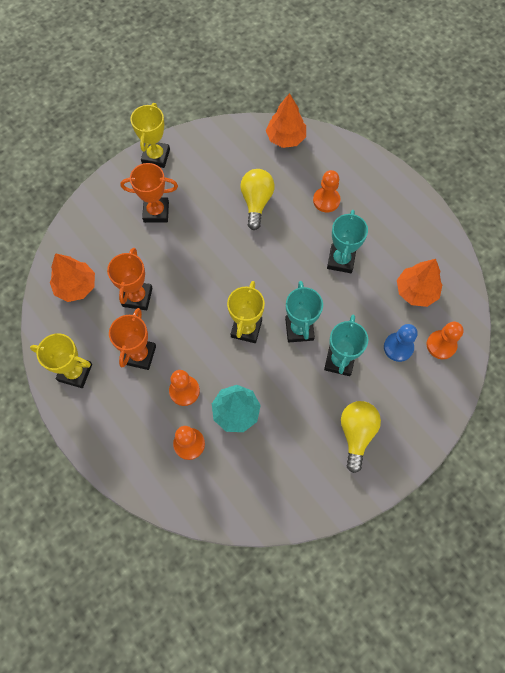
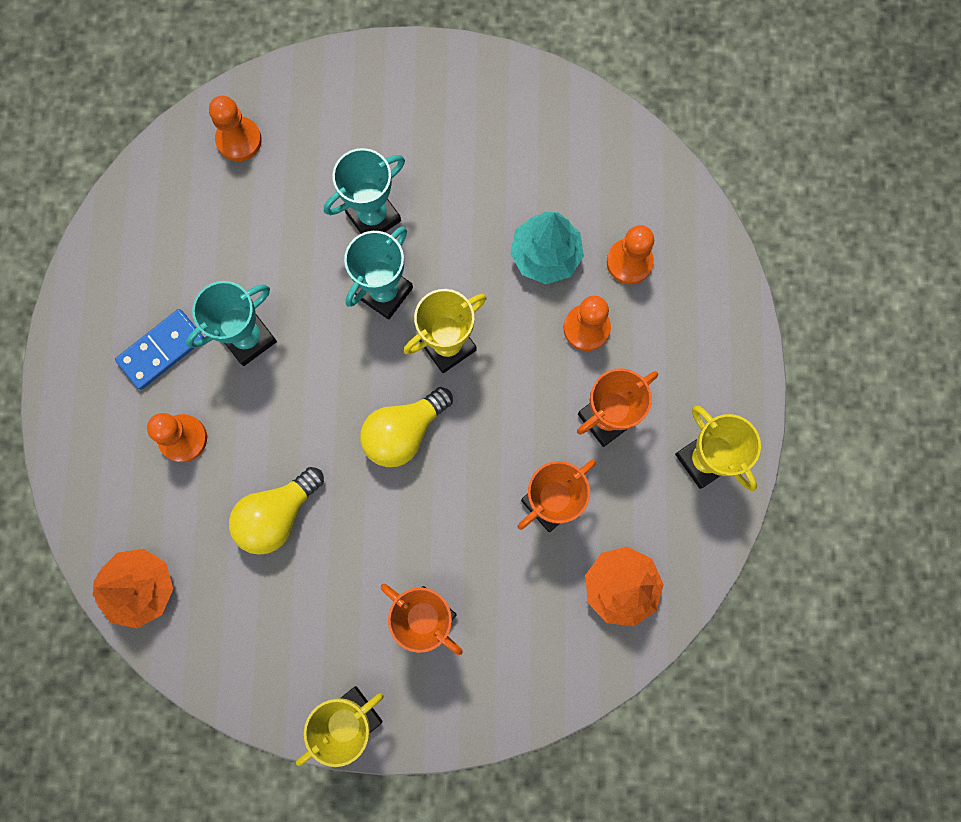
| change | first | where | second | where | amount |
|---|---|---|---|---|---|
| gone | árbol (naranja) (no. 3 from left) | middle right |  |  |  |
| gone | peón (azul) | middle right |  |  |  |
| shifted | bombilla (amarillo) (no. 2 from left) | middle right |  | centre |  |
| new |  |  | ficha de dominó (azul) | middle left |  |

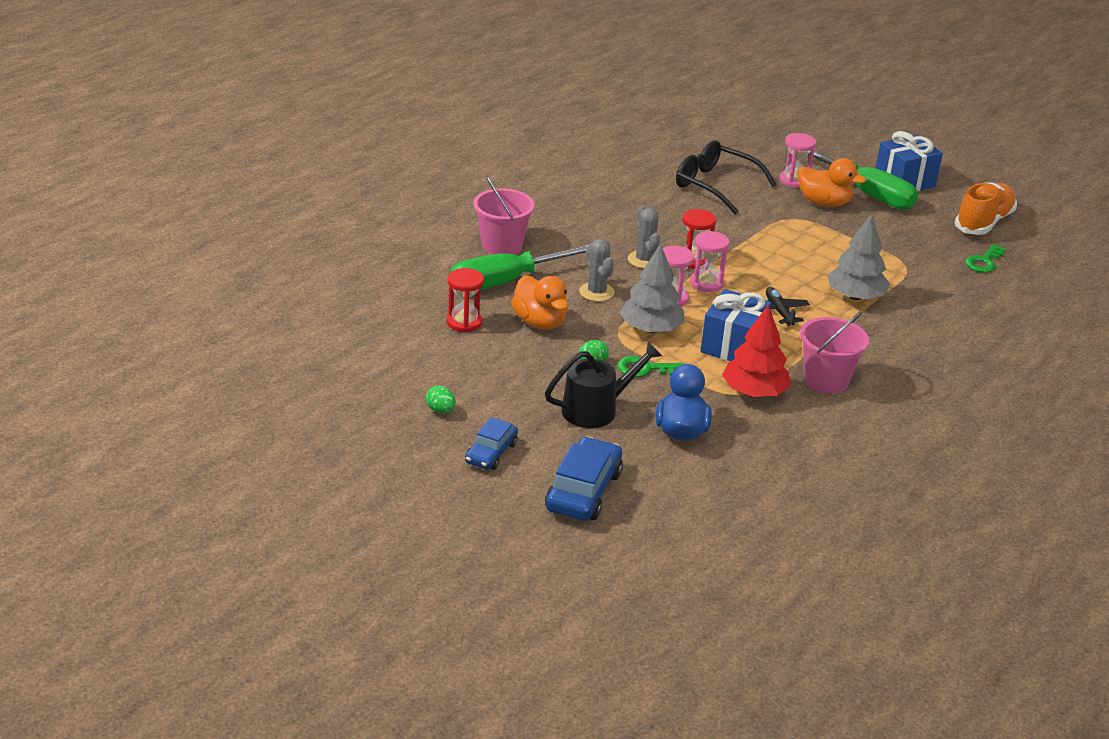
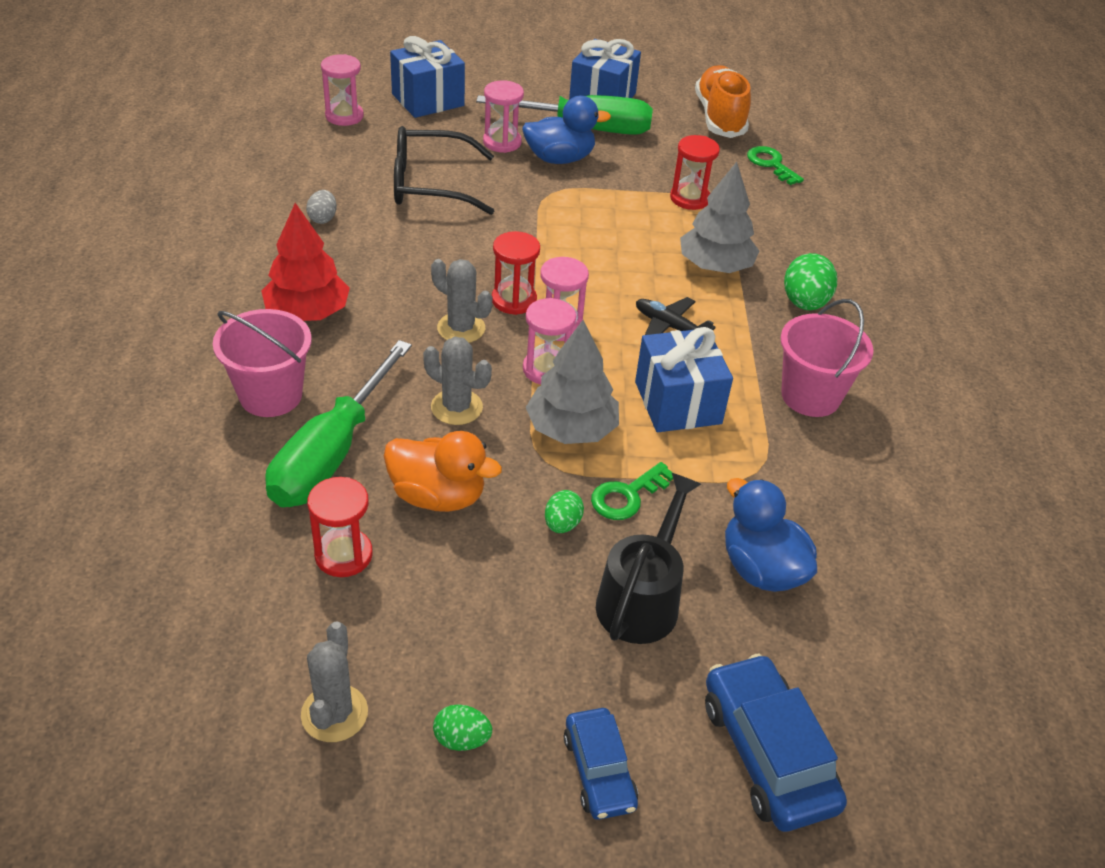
| change | first | where | second | where | amount |
|---|---|---|---|---|---|
| repainted | pato (naranja) (no. 2 from left) | top right | pato (azul) (no. 1 from left) | top centre |  |
| rotated | llave (verde) (no. 2 from left) | middle right |  | top right | 150 degrees clockwise |
| shifted | árbol (rojo) | middle right |  | top left |  |
| new |  |  | regalo (azul) (no. 1 from left) | top centre |  |
| new |  |  | reloj de arena (rosa) (no. 1 from left) | top left |  |
| new |  |  | reloj de arena (rojo) (no. 3 from left) | top centre |  |
| new |  |  | huevo (gris) | top left |  |
| new |  |  | huevo (verde) (no. 3 from left) | top right |  |
| new |  |  | cactus (gris) (no. 1 from left) | bottom left |  |

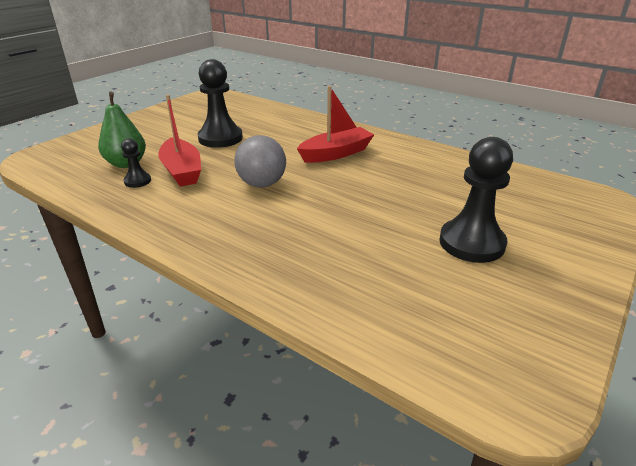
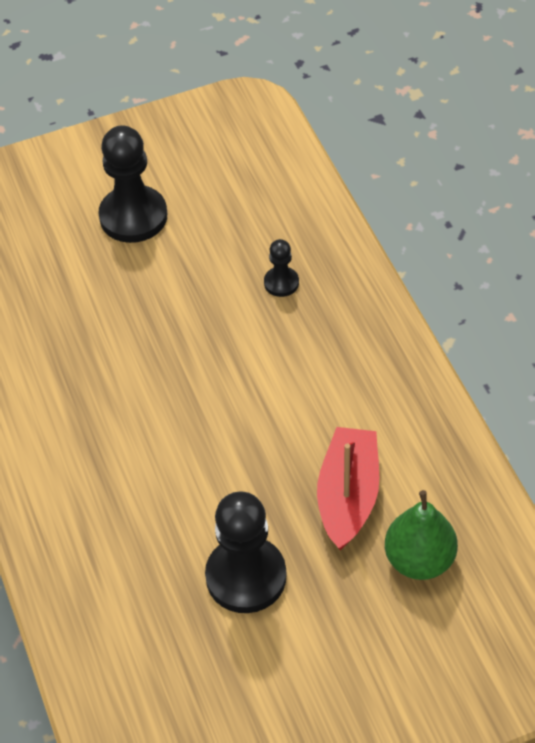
| change | first | where | second | where | amount |
|---|---|---|---|---|---|
| gone | barco (rojo) (no. 2 from left) | top centre |  |  |  |
| gone | pelota (gris) | centre |  |  |  |
| shifted | peón (negro) (no. 1 from left in the first image) | middle left | peón (negro) (no. 3 from left) | centre |  |

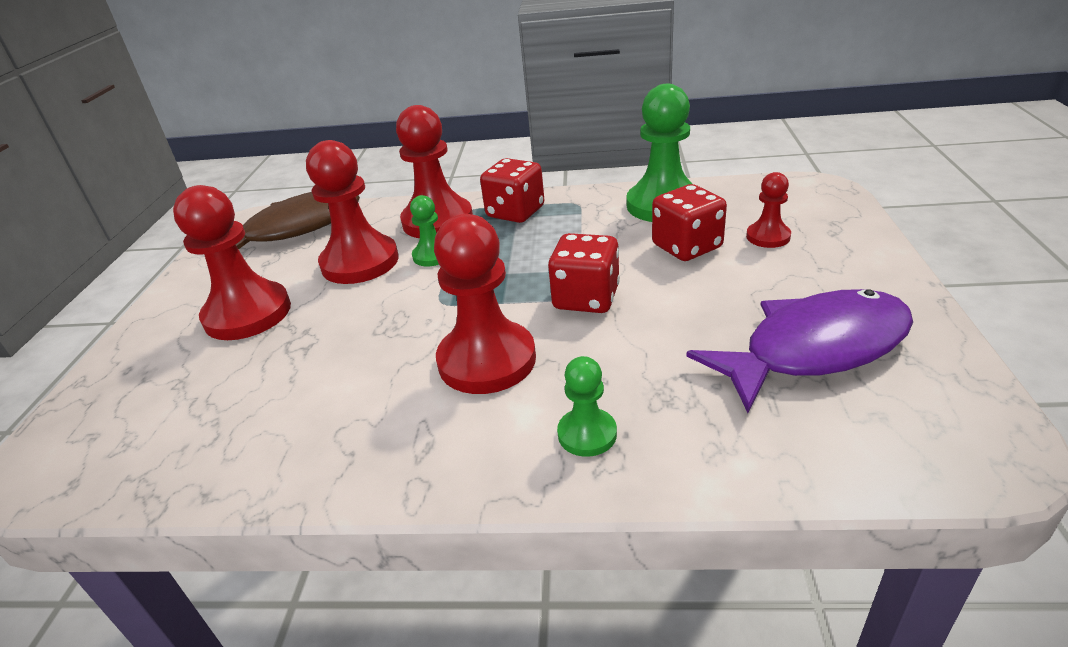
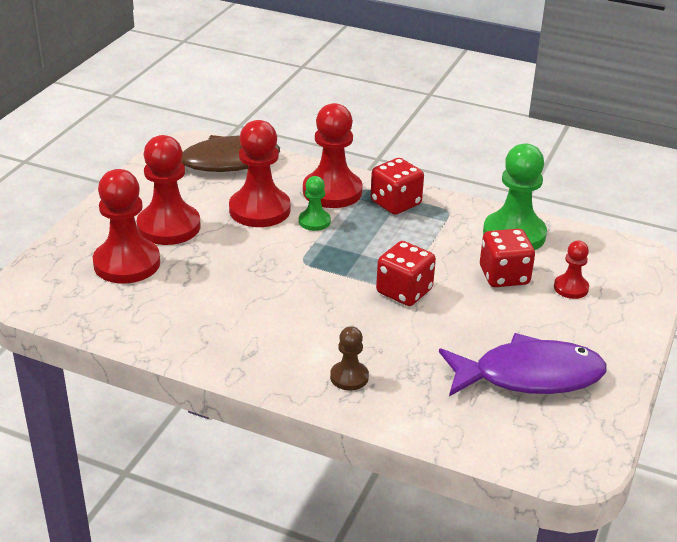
| change | first | where | second | where | amount |
|---|---|---|---|---|---|
| shifted | peón (rojo) (no. 4 from left in the first image) | centre | peón (rojo) (no. 1 from left) | middle left |  |
| repainted | peón (verde) (no. 2 from left) | centre | peón (marrón) | centre |  |

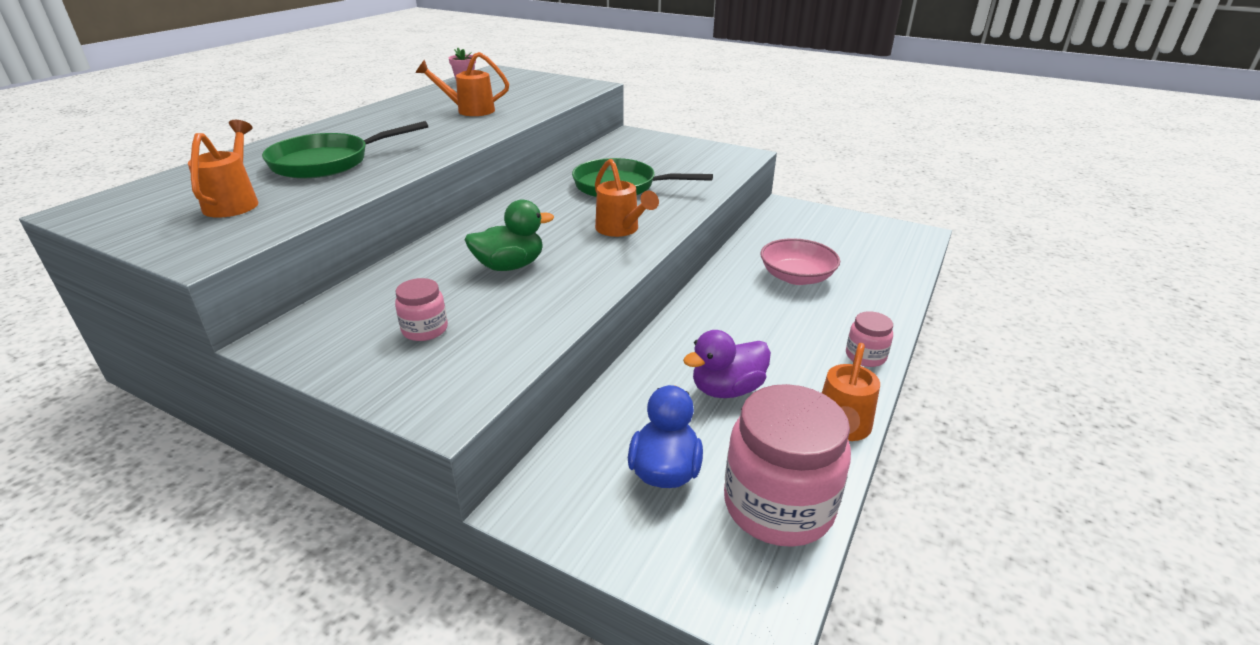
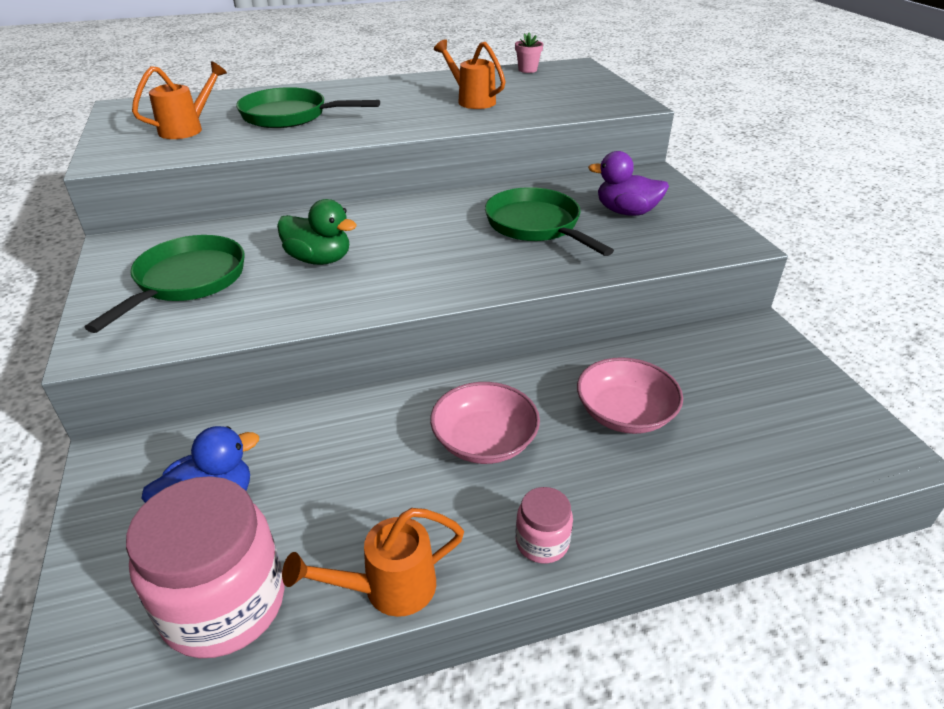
| change | first | where | second | where | amount |
|---|---|---|---|---|---|
| gone | regadera (naranja) (no. 3 from left) | top centre |  |  |  |
| swapped | tarro (rosa) (no. 1 from left) | centre | sartén (verde) (no. 1 from left) | middle left |  |
| shifted | pato (morado) | centre |  | top centre |  |
| new |  |  | cuenco (rosa) (no. 1 from left) | centre |  |

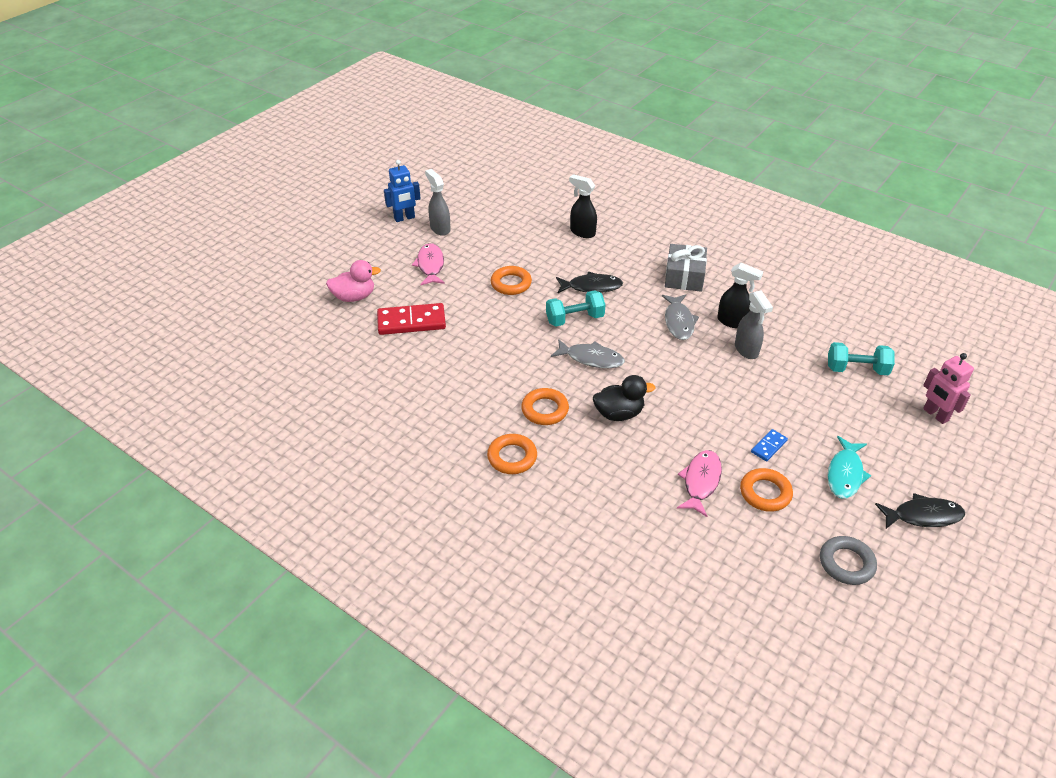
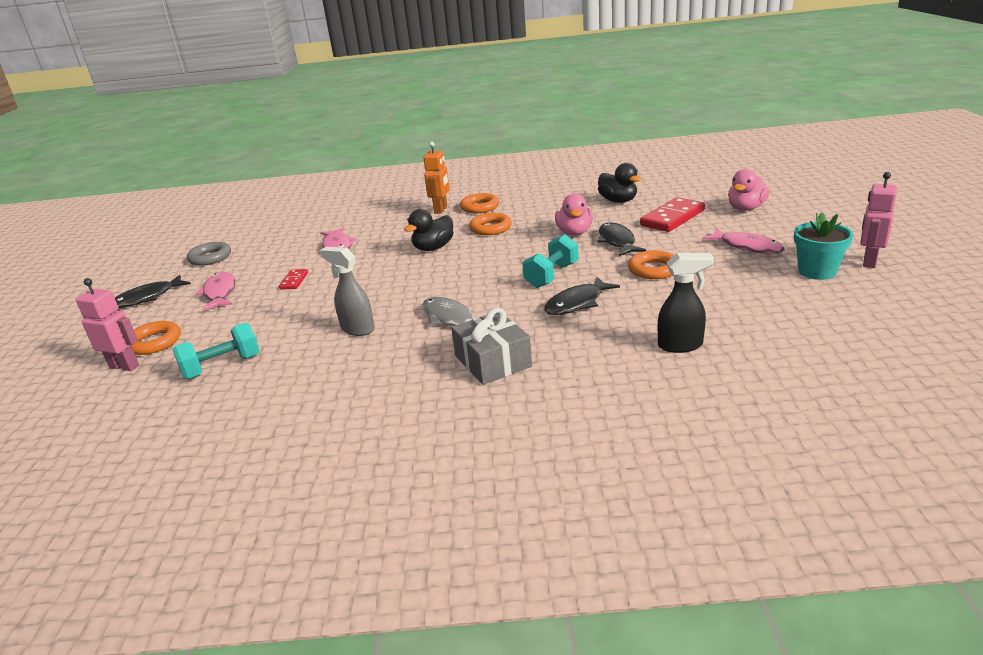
| change | first | where | second | where | amount |
|---|---|---|---|---|---|
| repainted | robot (azul) | top centre | robot (rosa) (no. 2 from left) | middle right |  |
| swapped | pulverizador (gris) (no. 1 from left) | top centre | maceta (turquesa) | middle right |  |
| gone | pulverizador (negro) (no. 2 from left) | middle right |  |  |  |
| gone | pez (gris) (no. 1 from left) | centre |  |  |  |
| repainted | ficha de dominó (azul) | middle right | ficha de dominó (rojo) (no. 1 from left) | middle left |  |
| repainted | pez (turquesa) | middle right | pez (rosa) (no. 1 from left) | middle left |  |
| shifted | anillo (naranja) (no. 4 from left in the first image) | middle right | anillo (naranja) (no. 1 from left) | middle left |  |
| new |  |  | robot (naranja) | top centre |  |
| new |  |  | pato (negro) (no. 2 from left) | top centre |  |
| new |  |  | pato (rosa) (no. 1 from left) | top centre |  |
| new |  |  | pez (negro) (no. 3 from left) | centre |  |

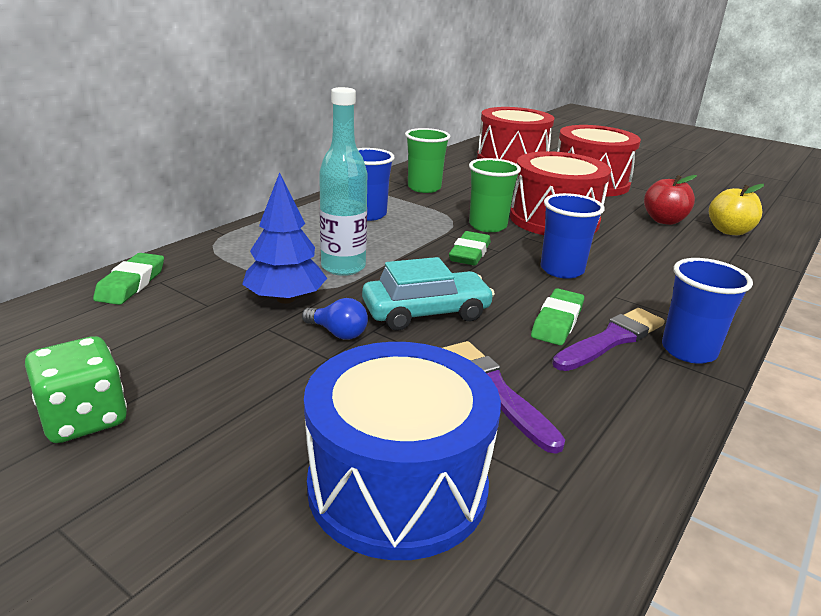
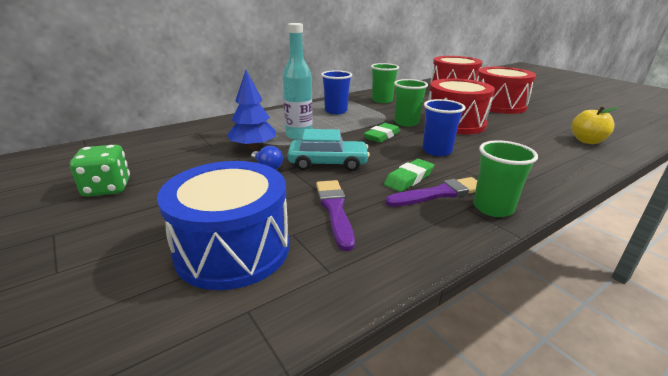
| change | first | where | second | where | amount |
|---|---|---|---|---|---|
| gone | manzana (rojo) | top right |  |  |  |
| gone | goma de borrar (verde) (no. 1 from left) | middle left |  |  |  |
| repainted | vaso (azul) (no. 3 from left) | middle right | vaso (verde) (no. 3 from left) | middle right |  |

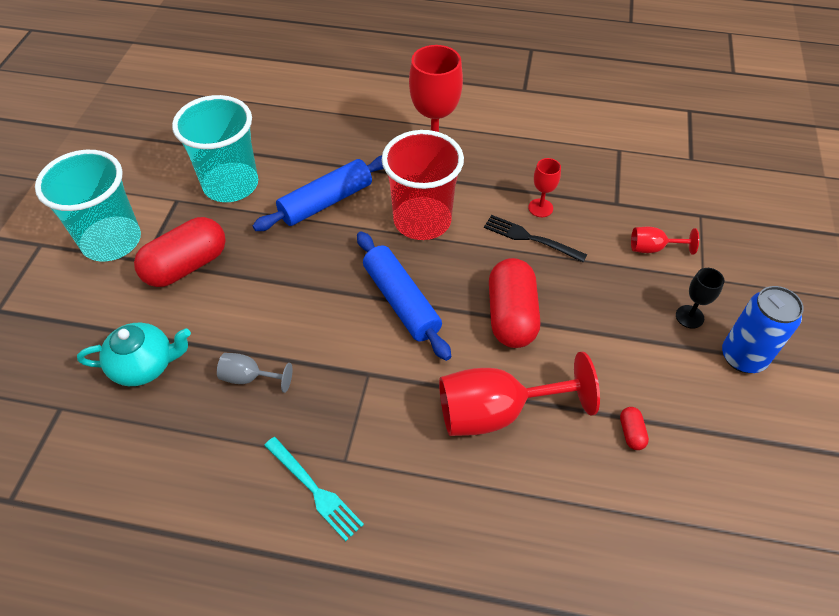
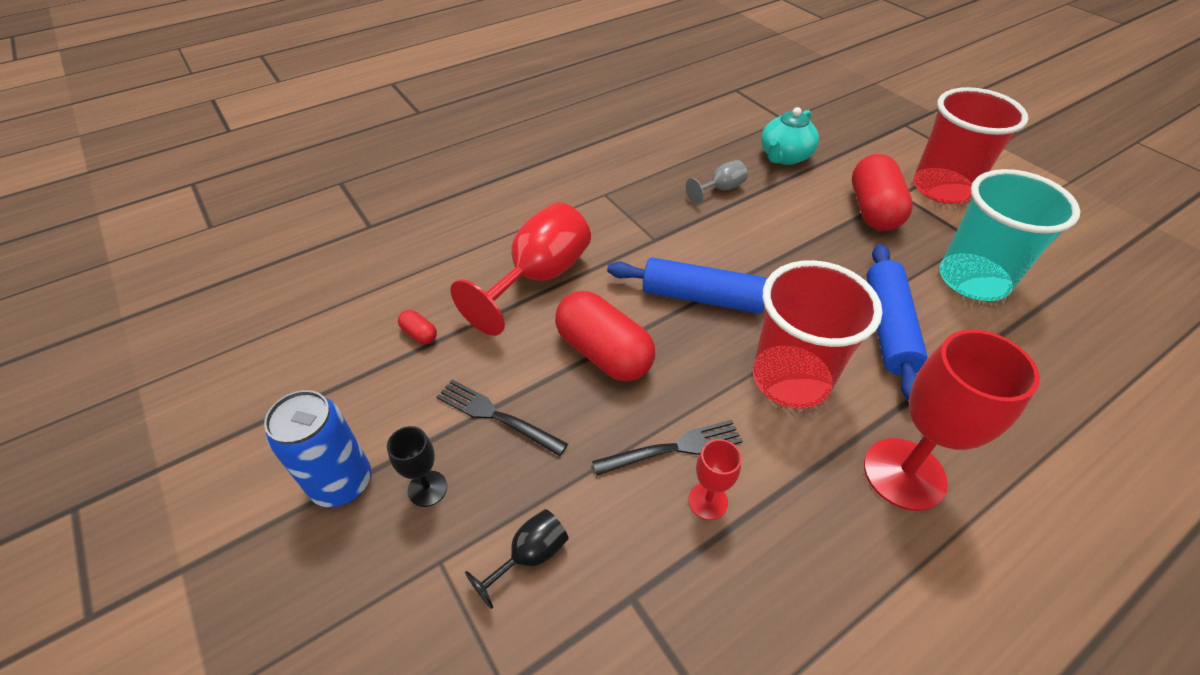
| change | first | where | second | where | amount |
|---|---|---|---|---|---|
| repainted | vaso (turquesa) (no. 1 from left) | middle left | vaso (rojo) (no. 2 from left) | top right |  |
| repainted | copa (rojo) (no. 4 from left) | middle right | copa (negro) (no. 2 from left) | bottom centre |  |
| gone | tenedor (turquesa) | bottom centre |  |  |  |
| new |  |  | tenedor (negro) (no. 1 from left) | centre |  |

